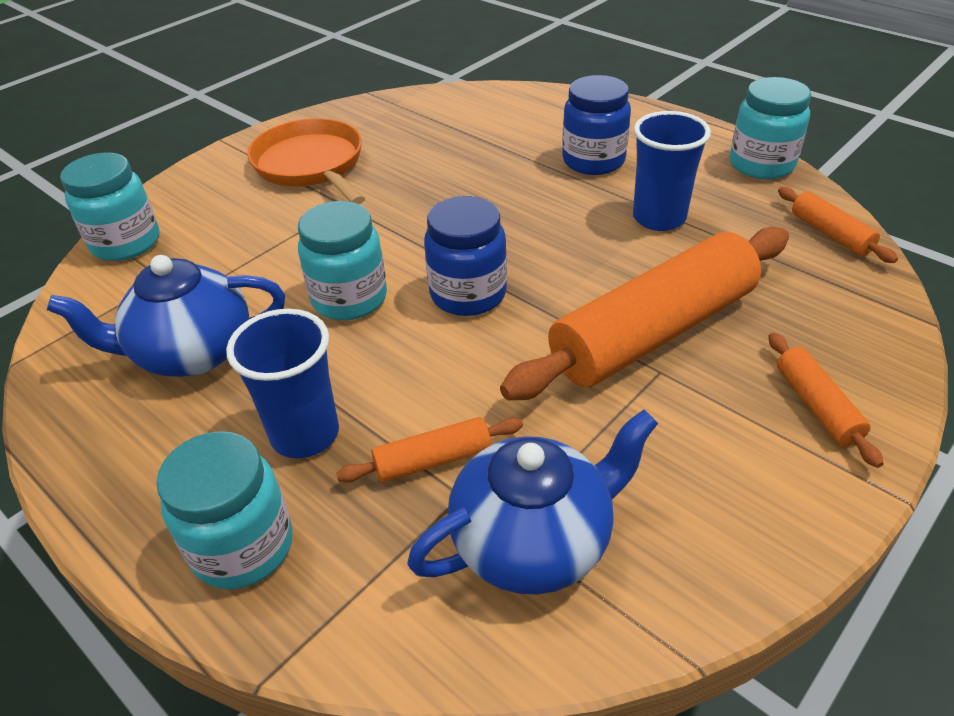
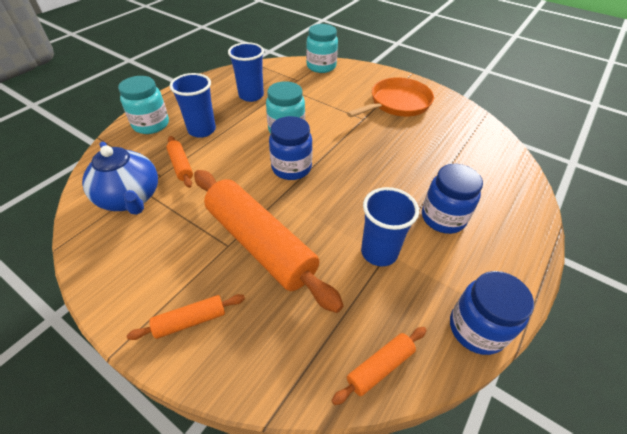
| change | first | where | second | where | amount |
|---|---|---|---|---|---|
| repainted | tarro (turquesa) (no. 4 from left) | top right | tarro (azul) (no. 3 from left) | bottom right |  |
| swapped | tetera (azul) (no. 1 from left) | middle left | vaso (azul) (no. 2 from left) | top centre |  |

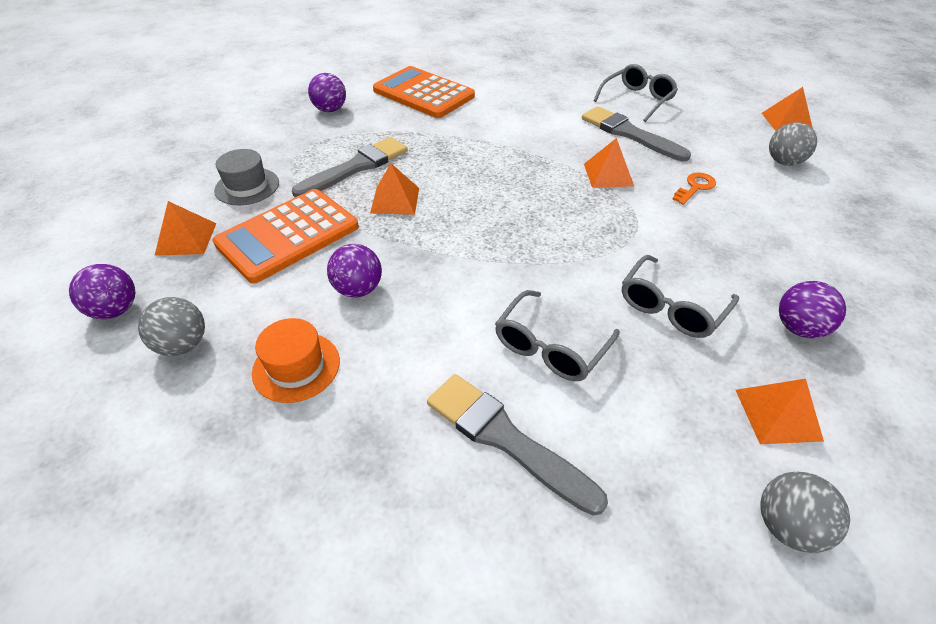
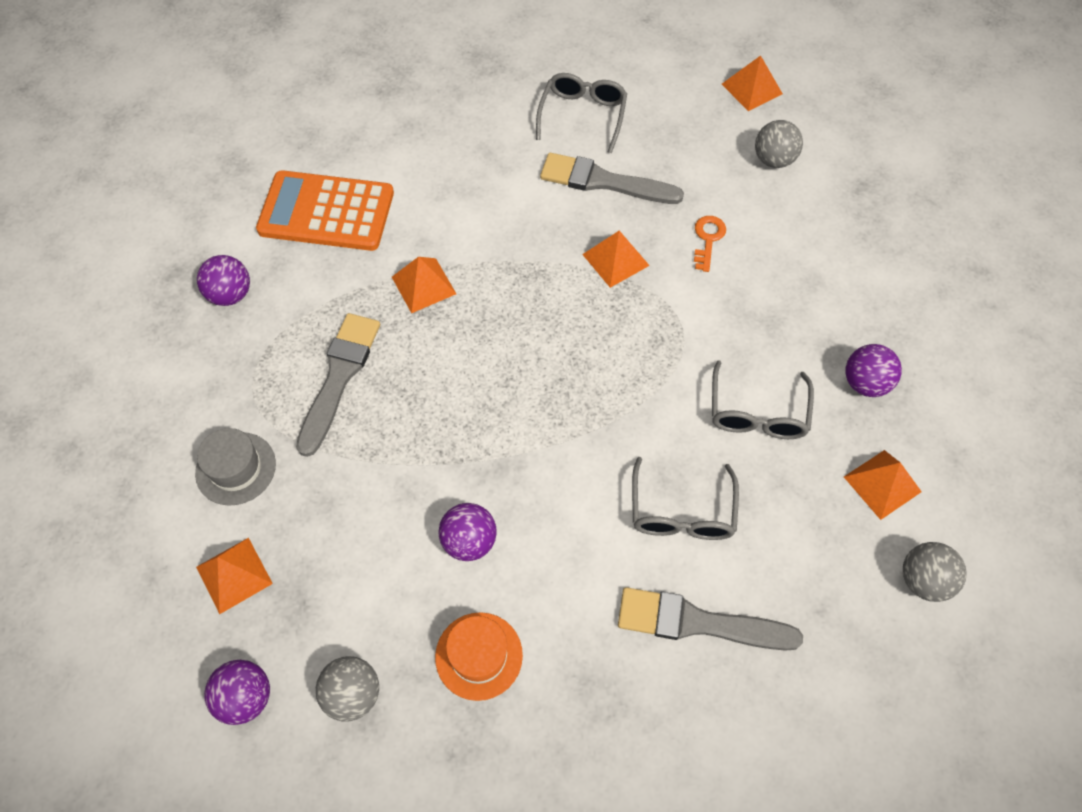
| change | first | where | second | where | amount |
|---|---|---|---|---|---|
| shifted | pirámide (naranja) (no. 2 from left) | top centre |  | centre |  |
| gone | calculadora (naranja) (no. 1 from left) | middle left |  |  |  |

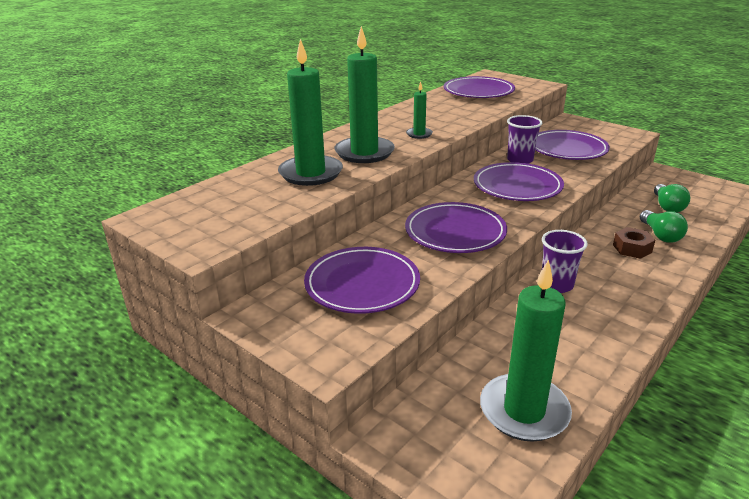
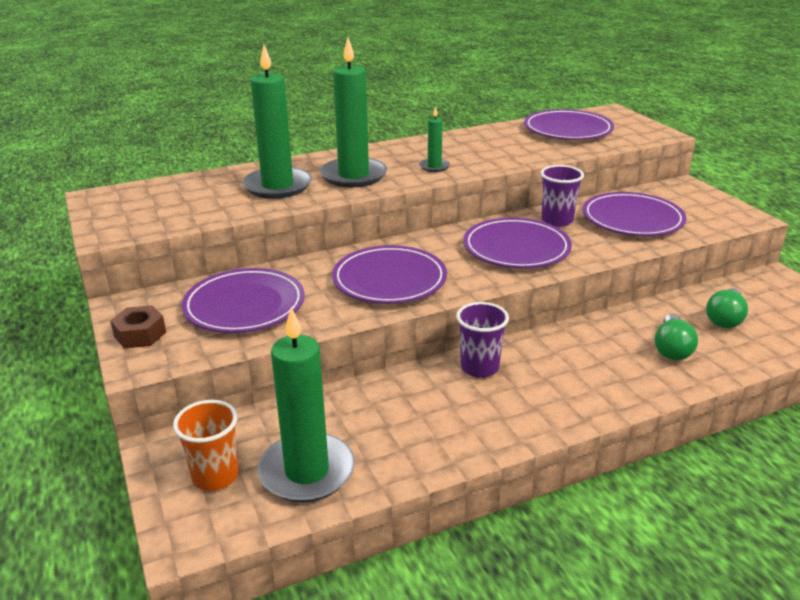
| change | first | where | second | where | amount |
|---|---|---|---|---|---|
| shifted | tuerca (marrón) | middle right |  | middle left |  |
| new |  |  | vaso (naranja) | bottom left |  |

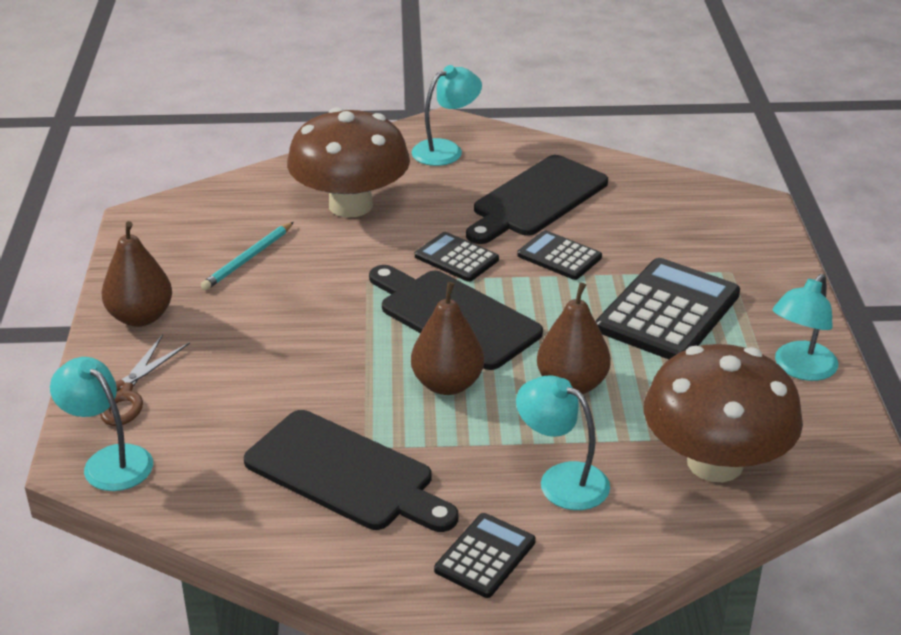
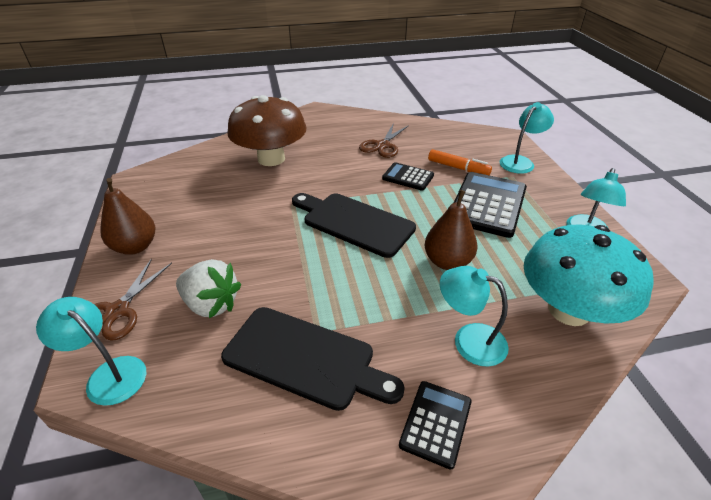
| change | first | where | second | where | amount |
|---|---|---|---|---|---|
| shifted | lámpara (turquesa) (no. 2 from left in the first image) | top centre | lámpara (turquesa) (no. 3 from left) | top right |  |
| swapped | tabla de cortar (negro) (no. 3 from left) | top centre | tijeras (marrón) (no. 2 from left) | top centre |  |
| gone | lápiz (turquesa) | middle left |  |  |  |
| gone | calculadora (negro) (no. 1 from left) | centre |  |  |  |
| gone | pera (marrón) (no. 2 from left) | centre |  |  |  |
| repainted | seta (marrón) (no. 2 from left) | middle right | seta (turquesa) | middle right |  |
| new |  |  | rotulador (naranja) | top centre |  |
| new |  |  | fresa (blanco) | middle left |  |

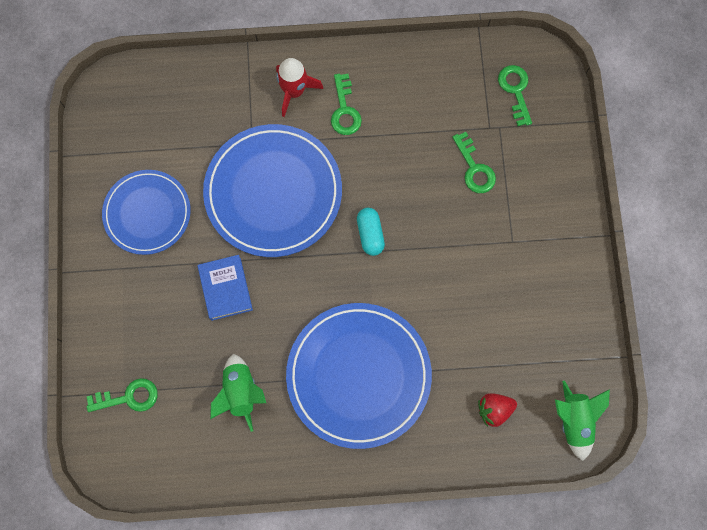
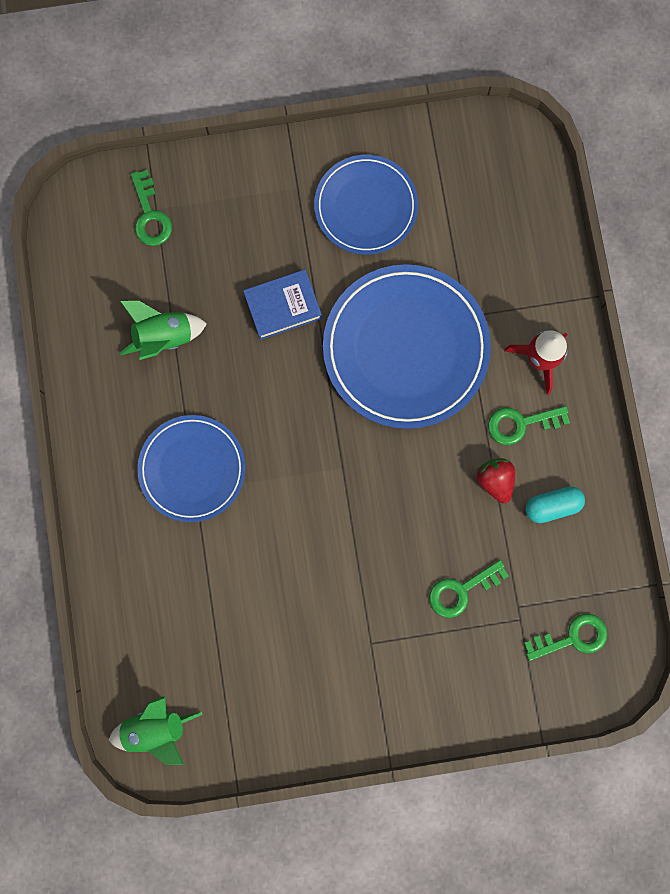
| change | first | where | second | where | amount |
|---|---|---|---|---|---|
| shifted | cápsula (turquesa) | centre |  | middle right |  |
| scaled | plato (azul) (no. 3 from left in the first image) | bottom centre | plato (azul) (no. 1 from left) | middle left | x0.64 |
| shifted | fresa (rojo) | bottom right |  | middle right |  |

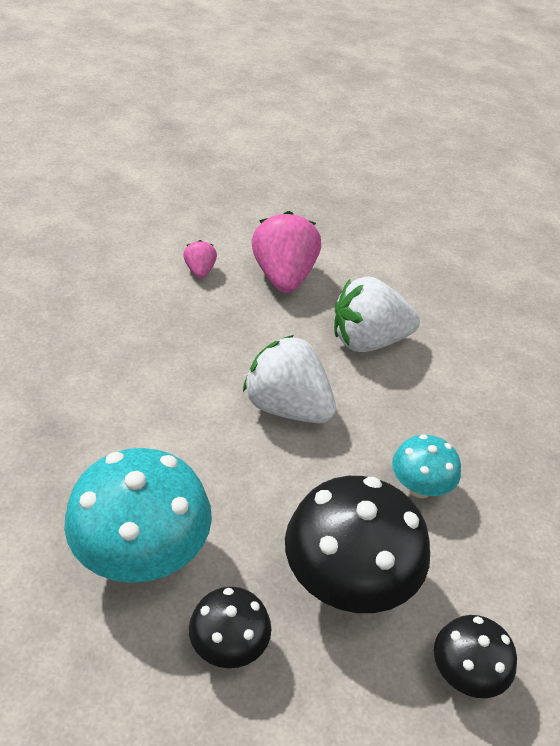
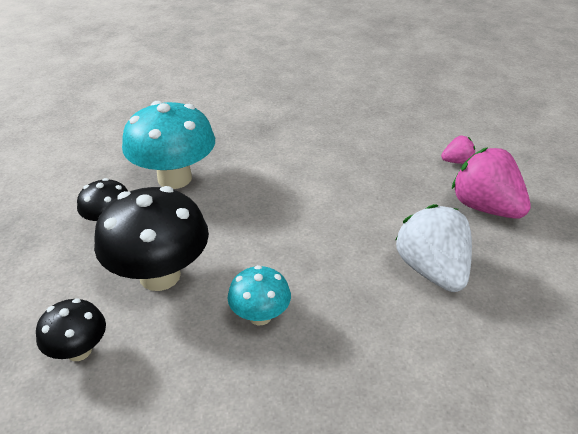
| change | first | where | second | where | amount |
|---|---|---|---|---|---|
| rotated | fresa (rosa) (no. 2 from left) | centre |  | middle right | 120 degrees counterclockwise |
| gone | fresa (blanco) (no. 1 from left) | centre |  |  |  |

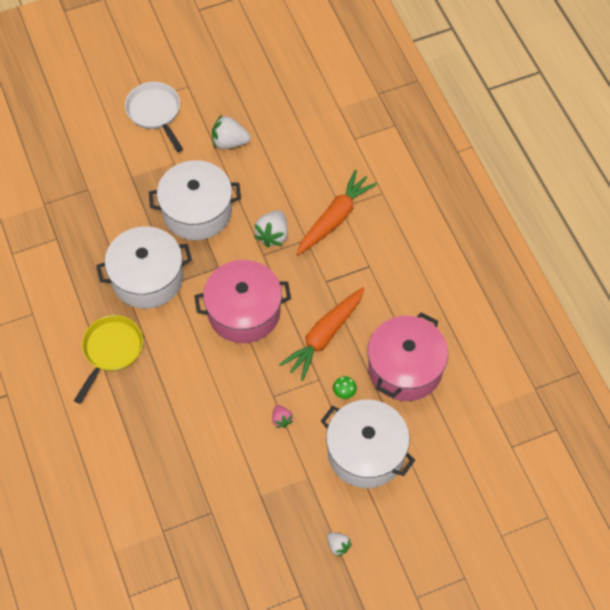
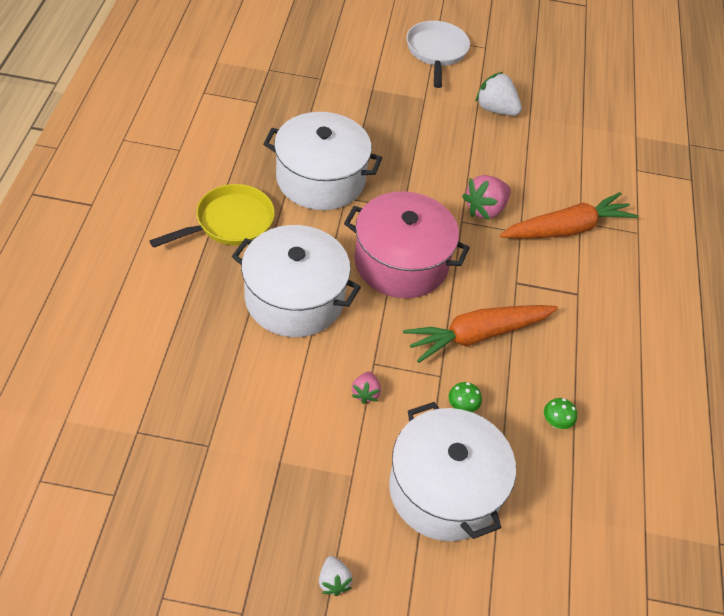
| change | first | where | second | where | amount |
|---|---|---|---|---|---|
| shifted | olla (blanco) (no. 2 from left in the first image) | top left | olla (blanco) (no. 1 from left) | centre |  |
| repainted | fresa (blanco) (no. 2 from left) | centre | fresa (rosa) (no. 2 from left) | top right |  |
| swapped | olla (rosa) (no. 2 from left) | middle right | seta (verde) (no. 2 from left) | bottom right |  |

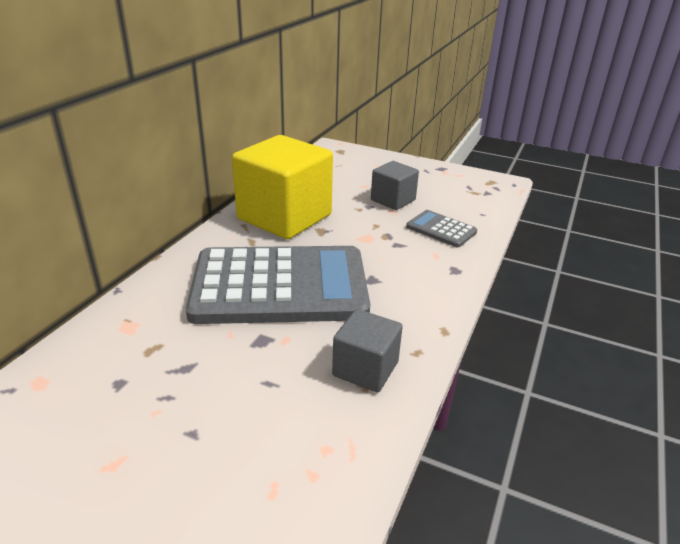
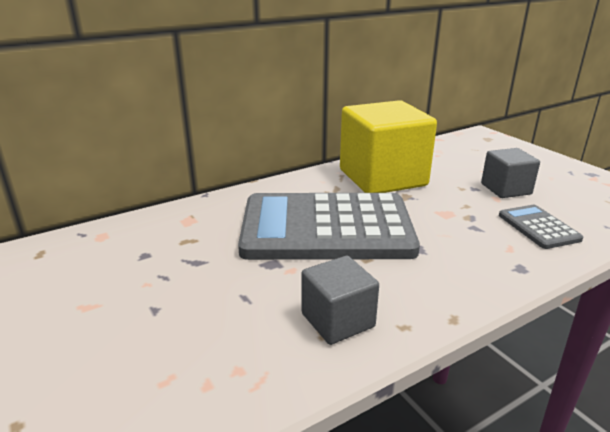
| change | first | where | second | where | amount |
|---|---|---|---|---|---|
| rotated | calculadora (gris) (no. 1 from left) | centre |  | centre | 150 degrees clockwise |

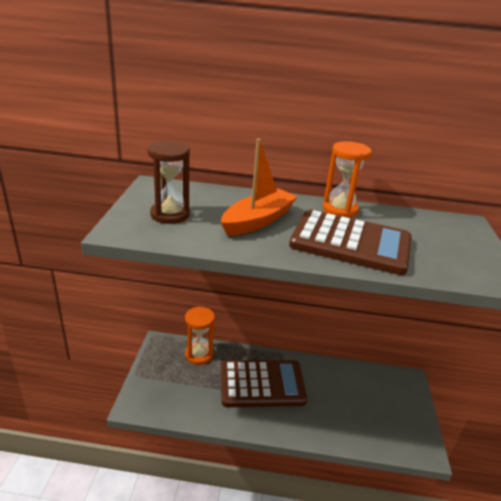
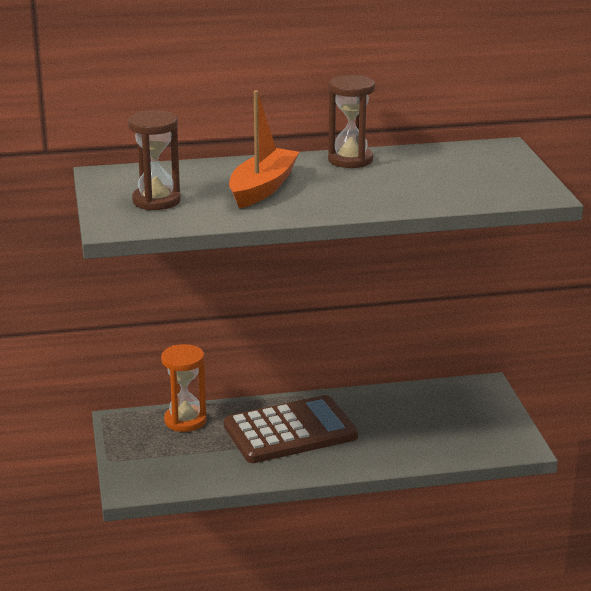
| change | first | where | second | where | amount |
|---|---|---|---|---|---|
| repainted | reloj de arena (naranja) (no. 2 from left) | middle right | reloj de arena (marrón) (no. 2 from left) | top centre |  |
| gone | calculadora (marrón) (no. 2 from left) | middle right |  |  |  |

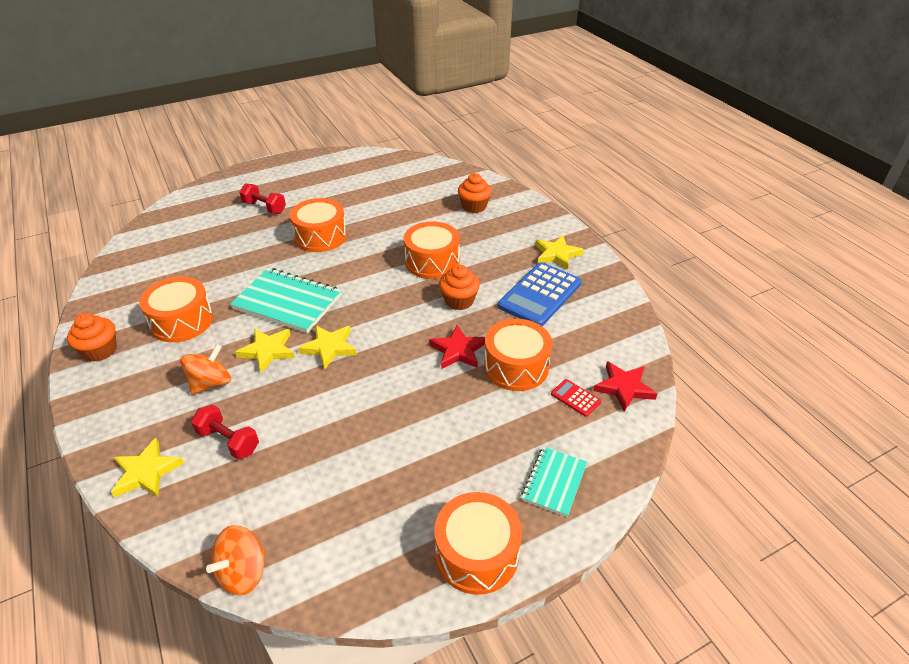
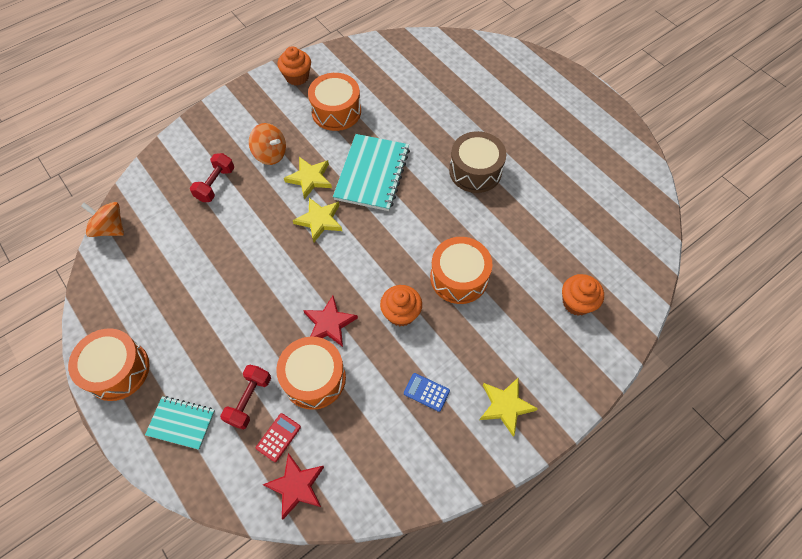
| change | first | where | second | where | amount |
|---|---|---|---|---|---|
| shifted | mancuerna (rojo) (no. 2 from left) | top left |  | bottom left |  |
| repainted | tambor (naranja) (no. 2 from left) | centre | tambor (marrón) | top centre |  |
| scaled | calculadora (azul) | centre |  | bottom centre | x0.45 |
| gone | estrella (amarillo) (no. 1 from left) | bottom left |  |  |  |

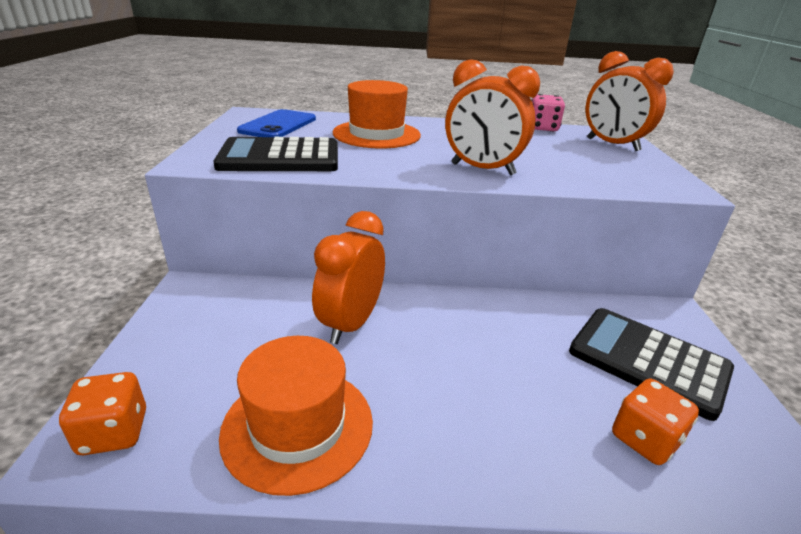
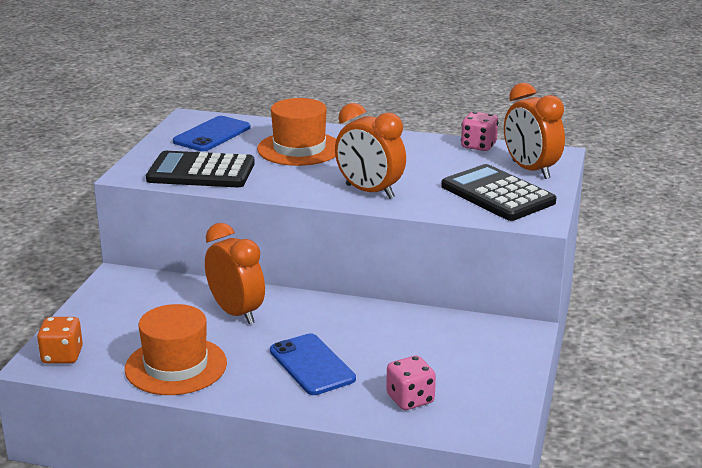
| change | first | where | second | where | amount |
|---|---|---|---|---|---|
| rotated | despertador (naranja) (no. 1 from left) | centre |  | centre | 105 degrees clockwise |
| shifted | calculadora (negro) (no. 2 from left) | bottom right |  | middle right |  |
| repainted | dado (naranja) (no. 2 from left) | bottom right | dado (rosa) (no. 1 from left) | bottom centre |  |
| new |  |  | móvil (azul) (no. 2 from left) | bottom centre |  |

